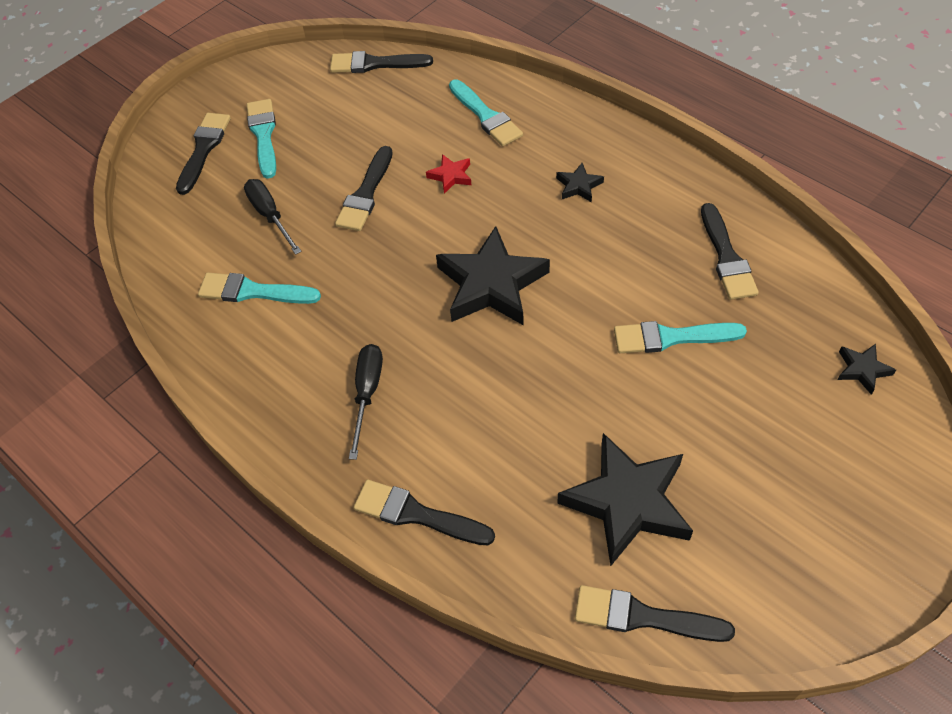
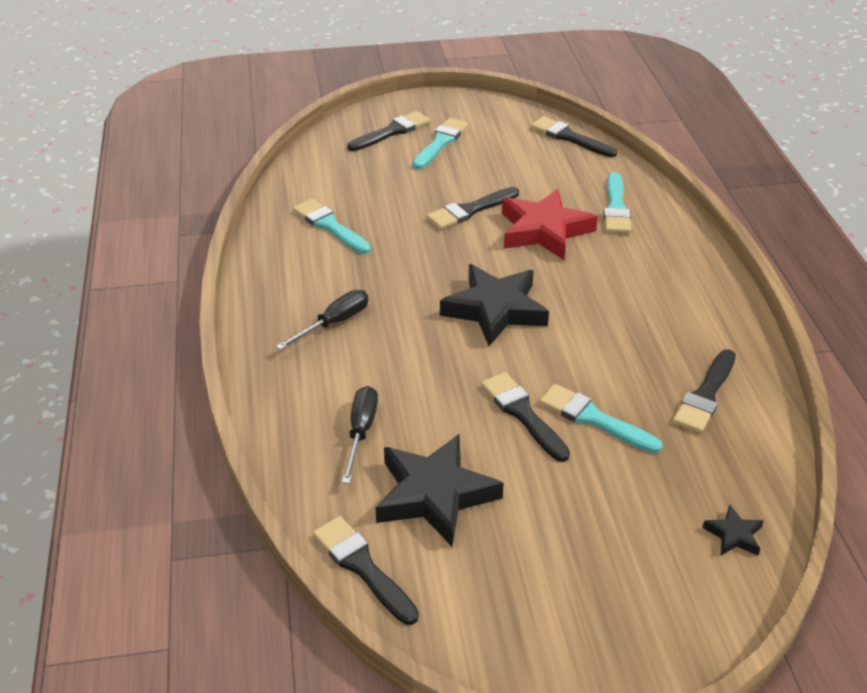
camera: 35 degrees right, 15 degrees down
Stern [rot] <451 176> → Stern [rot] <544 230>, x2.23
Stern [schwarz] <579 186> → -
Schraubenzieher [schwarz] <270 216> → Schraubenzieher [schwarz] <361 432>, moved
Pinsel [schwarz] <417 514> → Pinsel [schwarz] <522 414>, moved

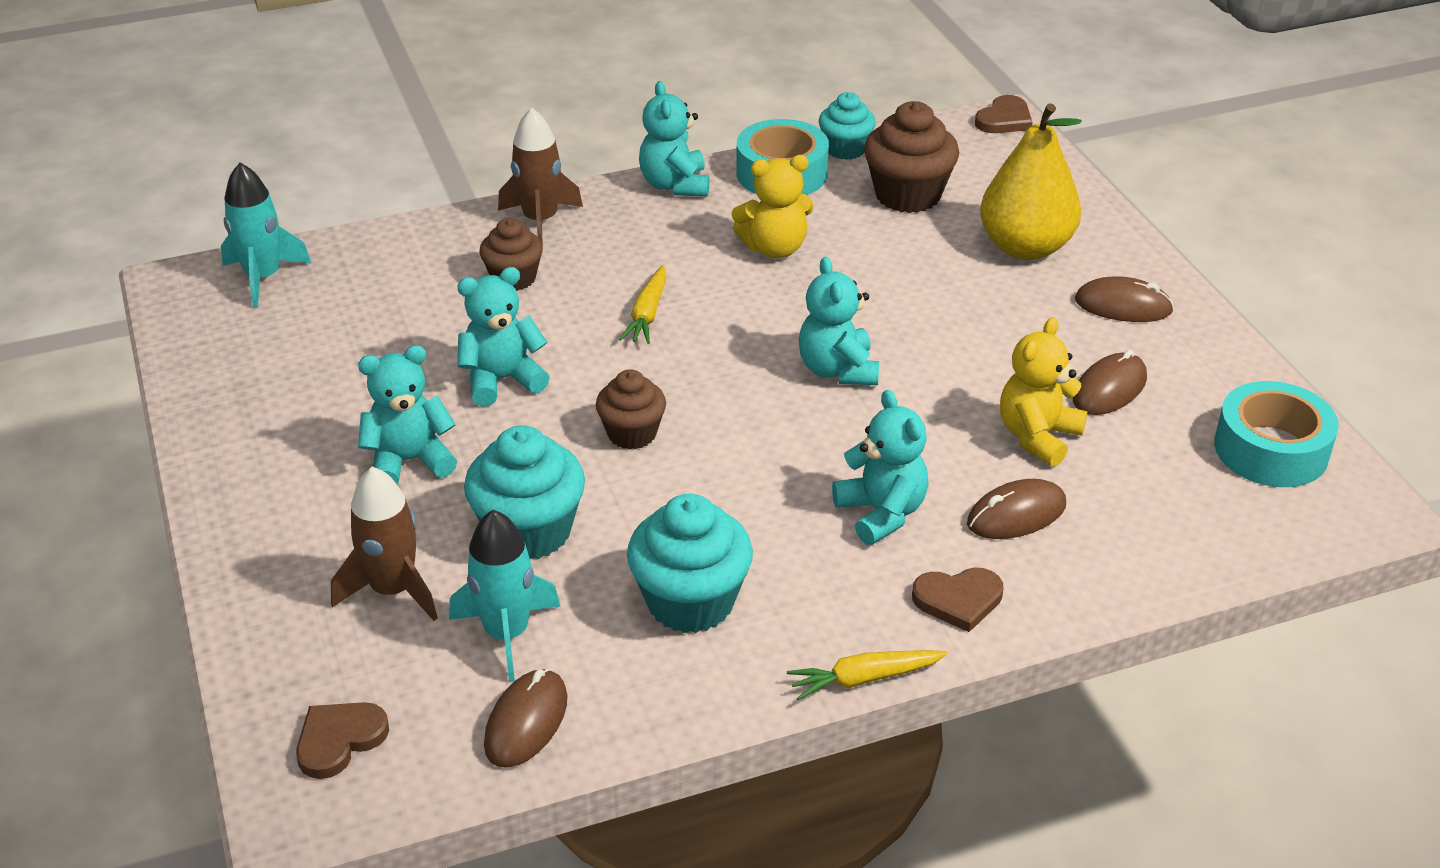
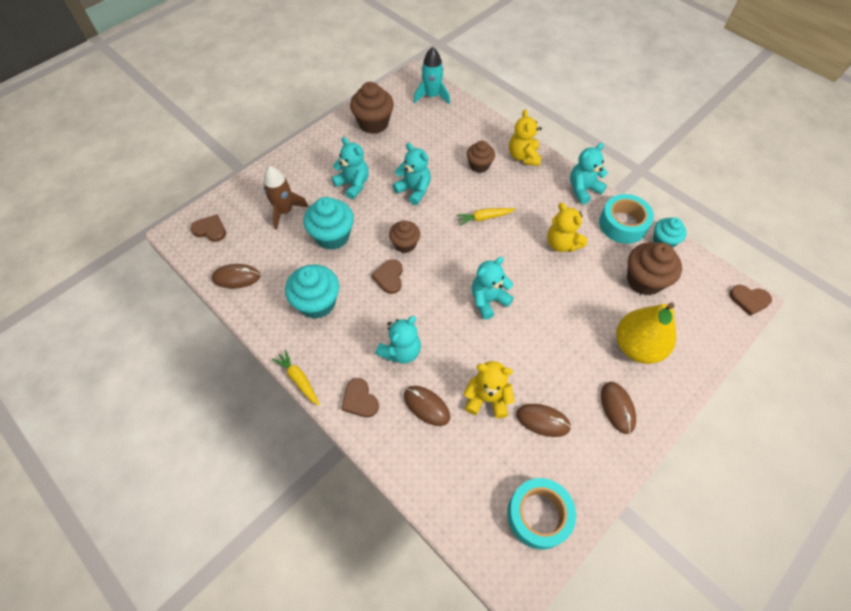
camera: 65 degrees right, 20 degrees up
Rakete [braun] <540 221> → Teddybär [gelb] <523 156>
Rakete [türkis] <507 634> → -
- → Muffin [braun] <373 123>
- → Herz [braun] <389 277>

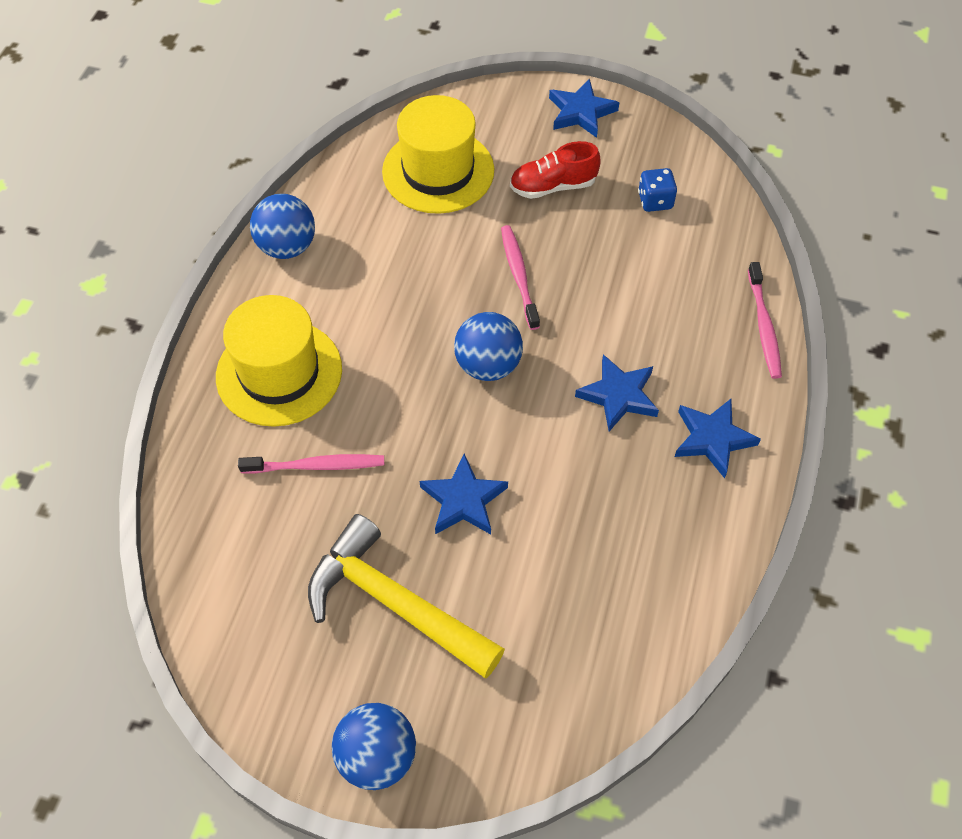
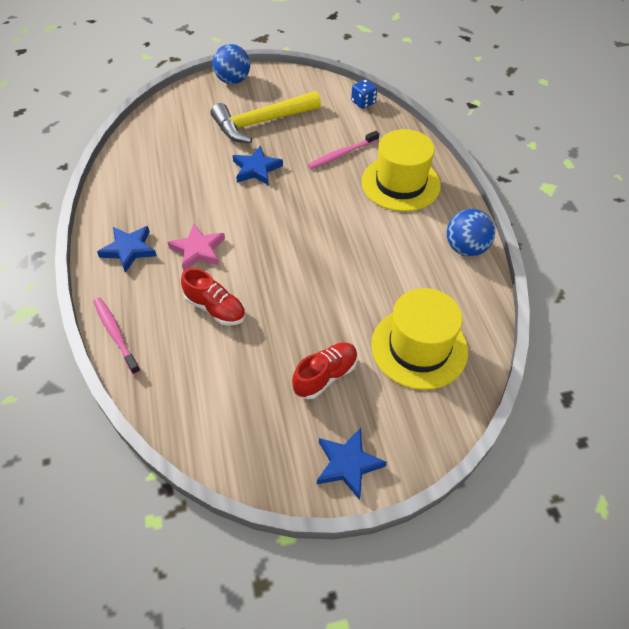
camera: 150 degrees right, 5 degrees down
Spielwürfel [blau] <655 201> → Spielwürfel [blau] <363 102>, moved
Zahnbürste [rosa] <519 275> → -
Ball [blau] <488 365> → -
Stern [blau] <618 395> → Stern [rosa] <198 250>
Hammer [gelb] <395 603> → Hammer [gelb] <261 123>, 150 degrees clockwise
- → Schuh [rot] <215 308>

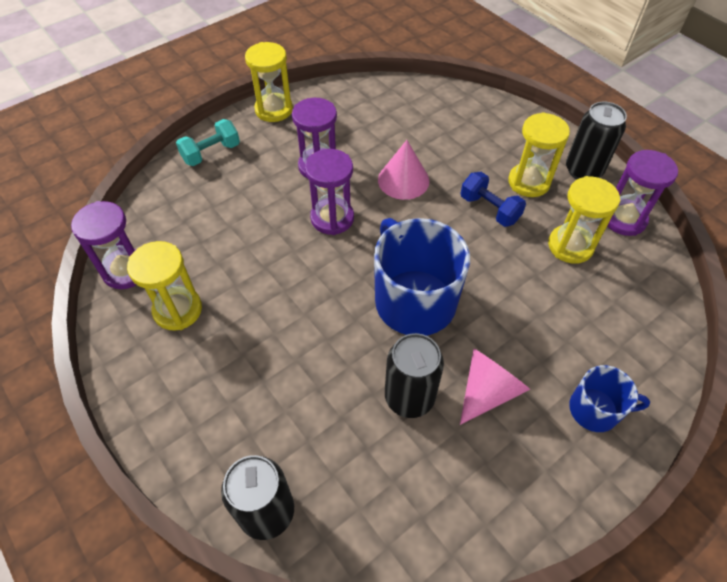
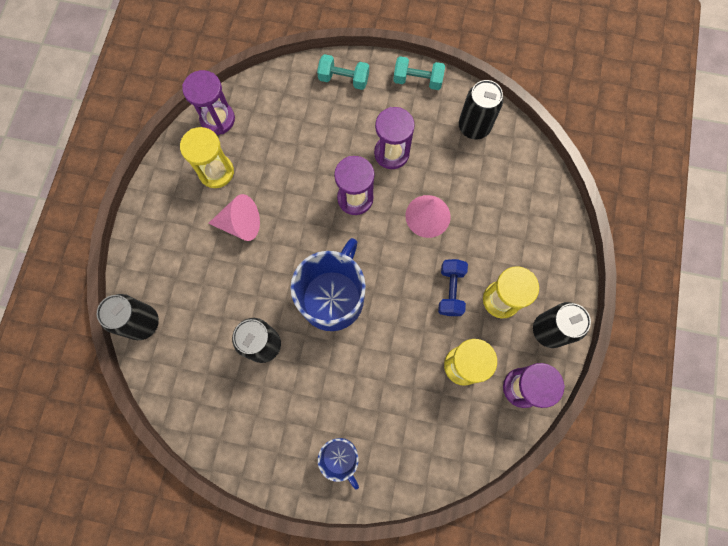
camera: 50 degrees right, 20 degrees up
Sanduhr [gelb] <274 110> → Hantel [türkis] <417 80>
Kegel [rosa] <488 391> → Kegel [rosa] <240 224>, moved
- → Dose [schwarz] <474 127>

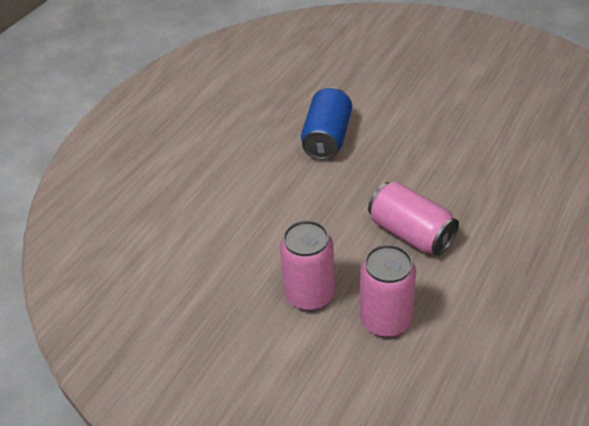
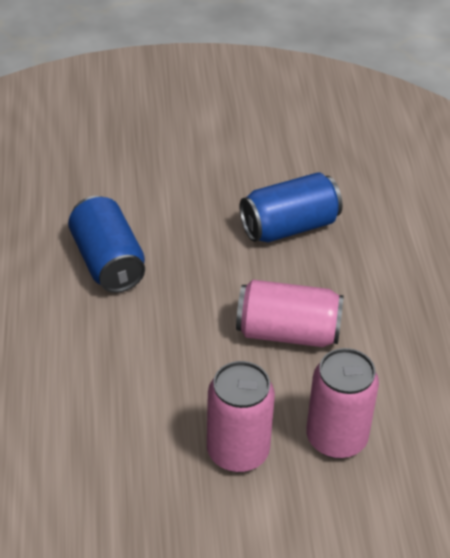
camera: 40 degrees left, 0 degrees up
- → Dose [blau] <289 226>

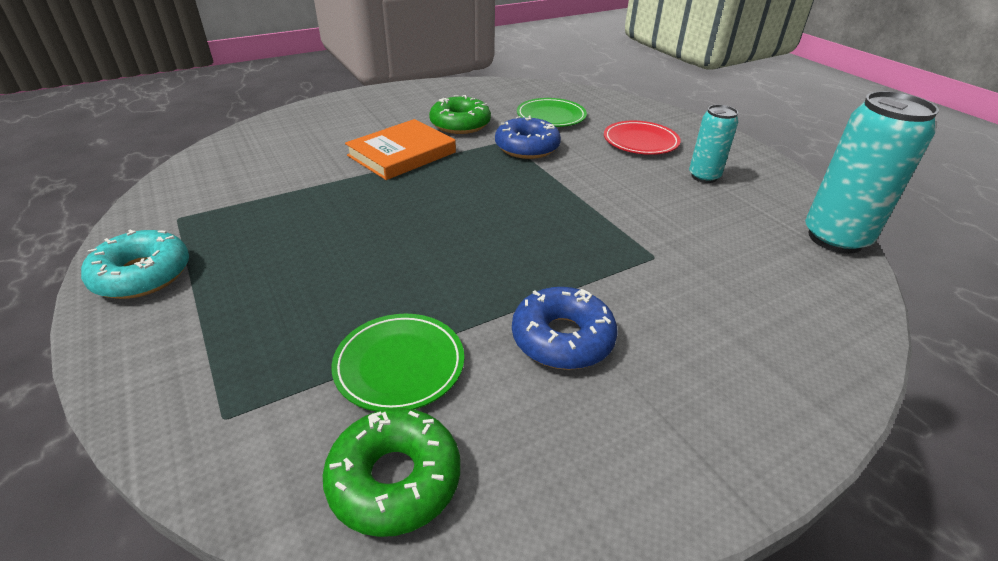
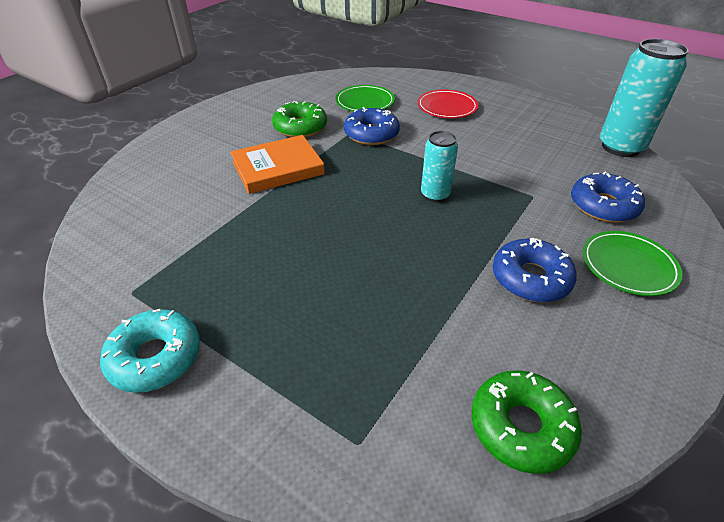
camera: 25 degrees left, 5 degrees up
Dose [türkis] <704 176> → Dose [türkis] <435 195>, moved
Buch [orange] <402 154> → Buch [orange] <278 168>, 45 degrees clockwise
Teller [grün] <399 365> → Teller [grün] <628 266>, moved
- → Donut [blau] <603 206>

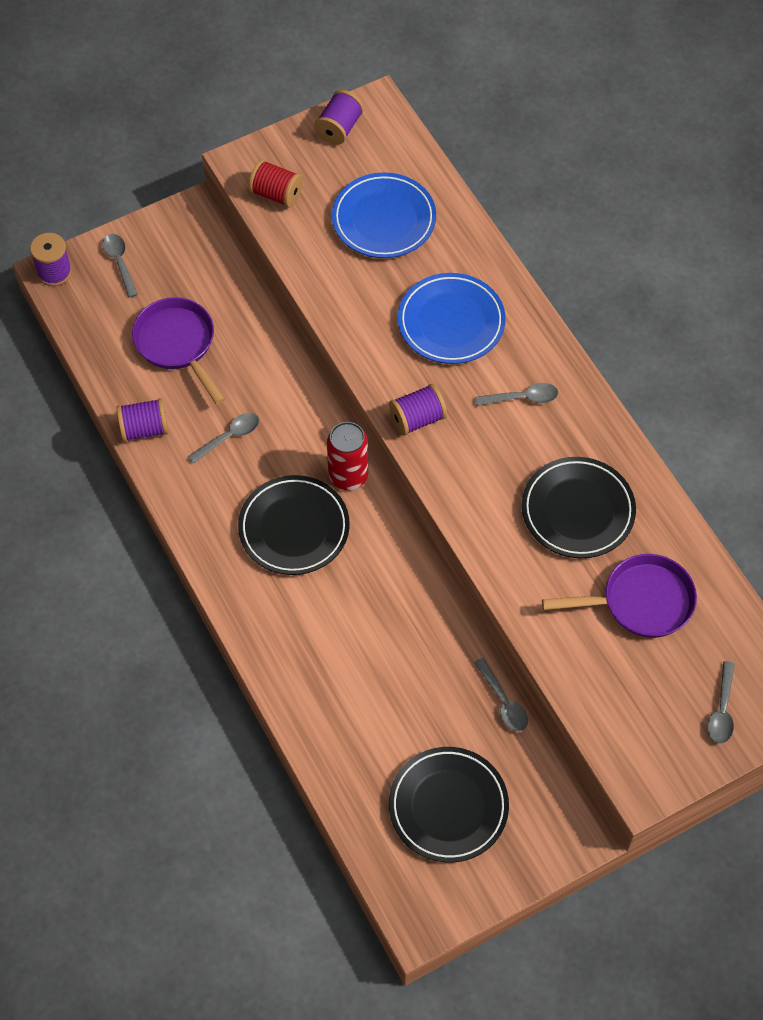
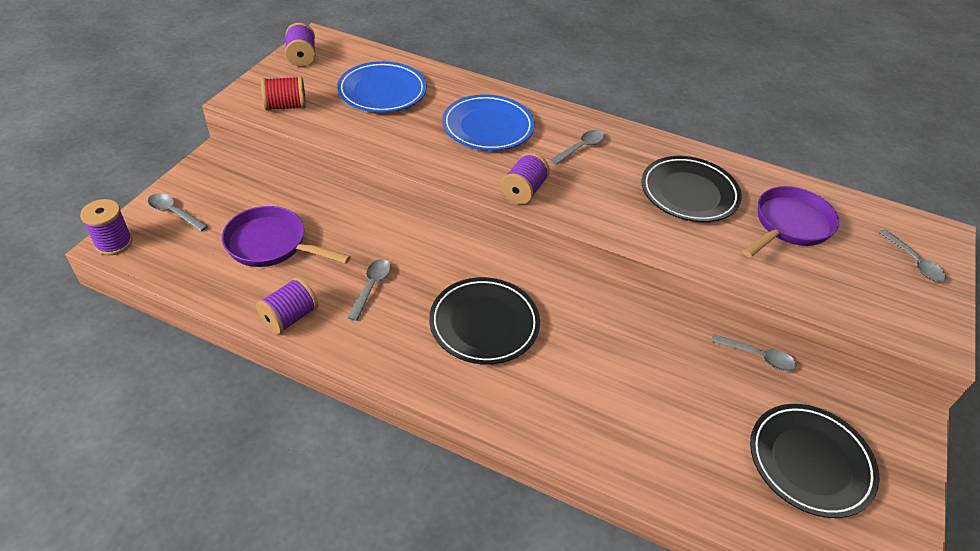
camera: 40 degrees left, 15 degrees down
Dose [rot] <348 476> → -

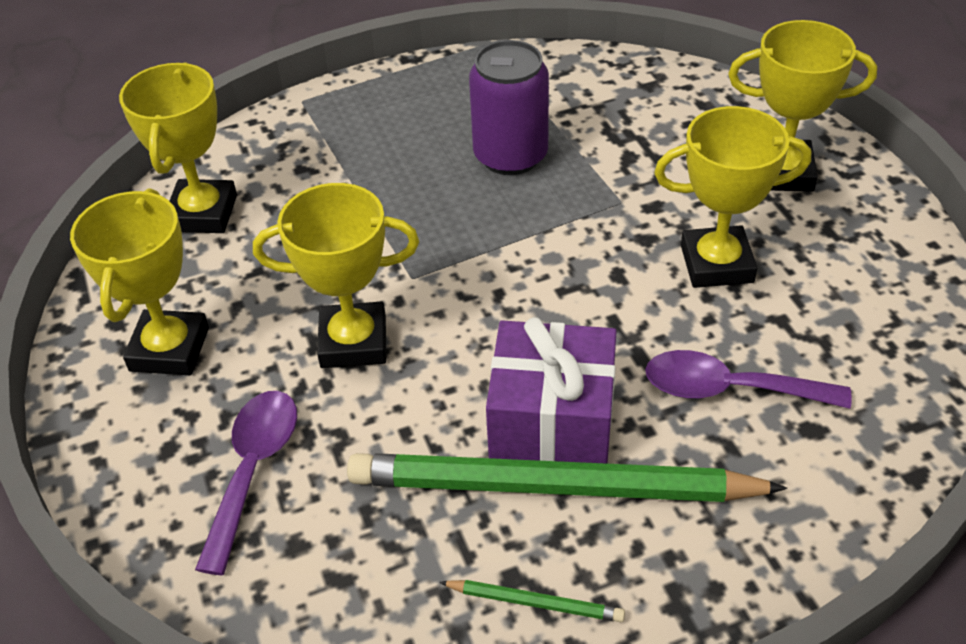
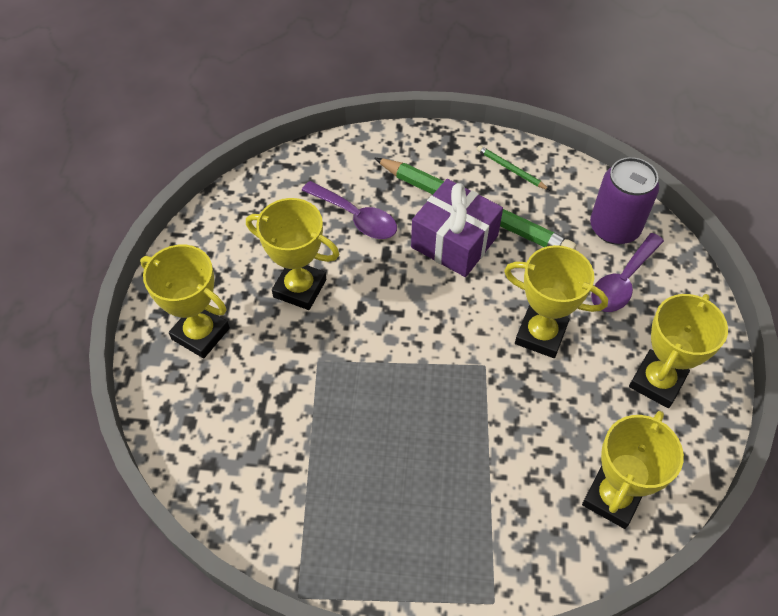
camera: 155 degrees left, 10 degrees up
Dose [lila] <510 156> → Dose [lila] <614 228>, moved

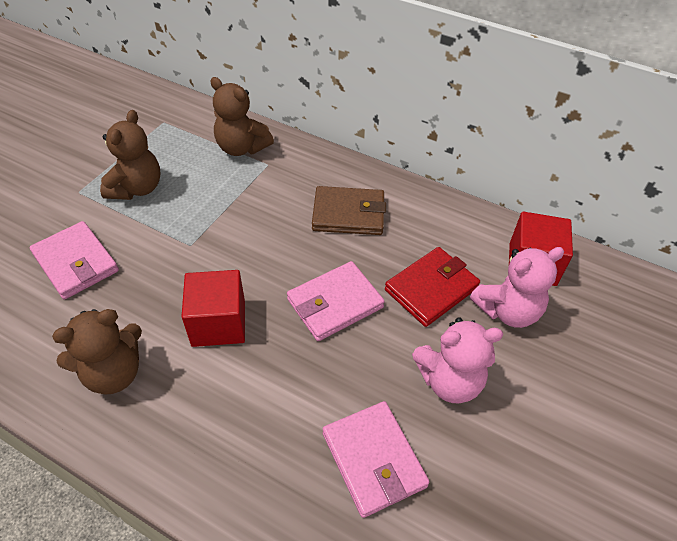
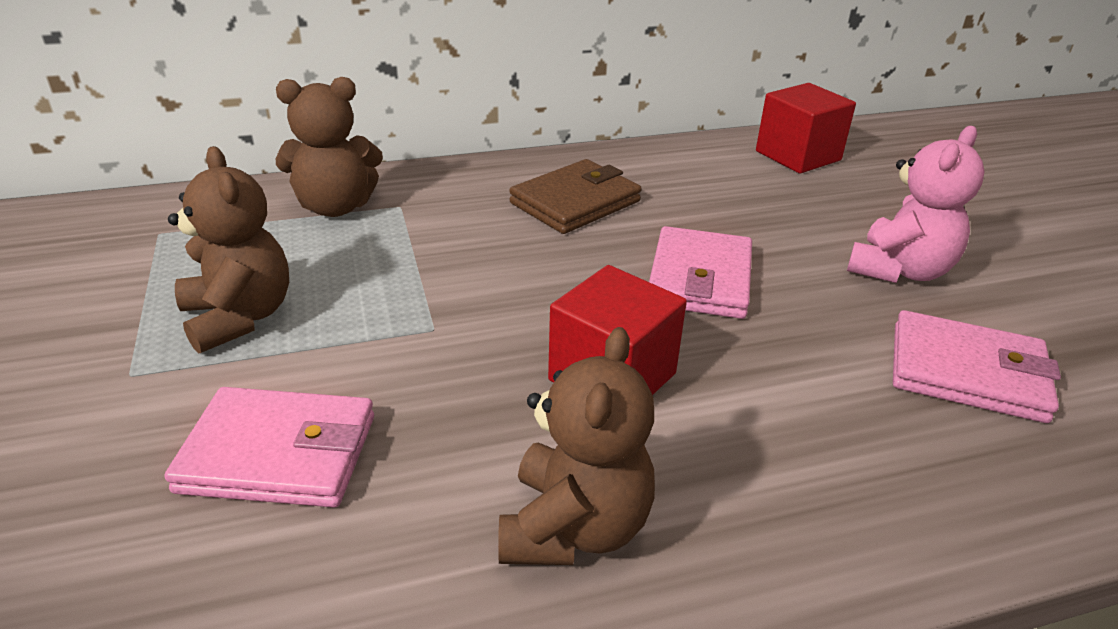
camera: 45 degrees left, 15 degrees down
Geldbörse [rot] <431 289> → -
Teddybär [rosa] <507 311> → -

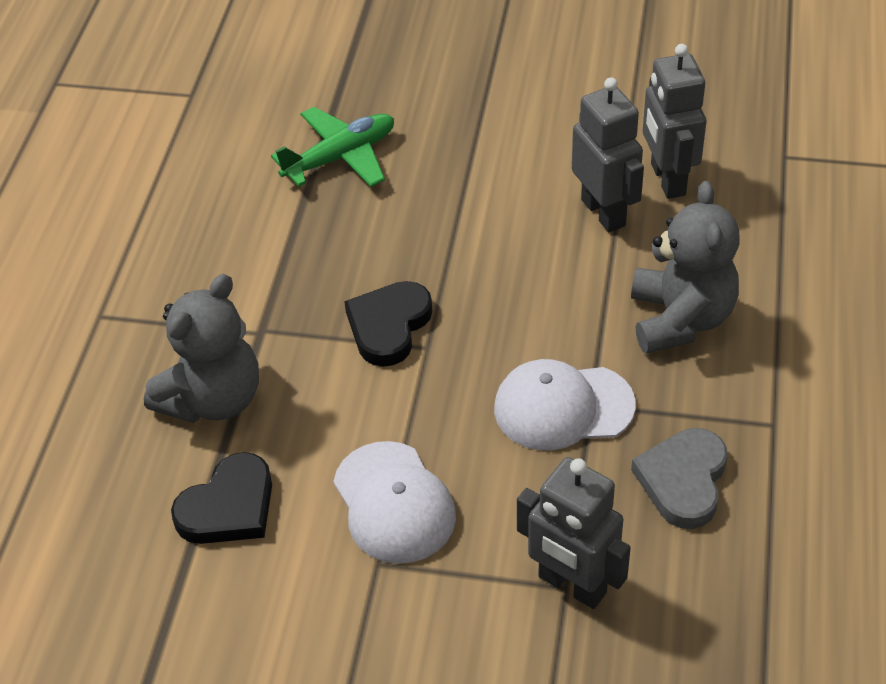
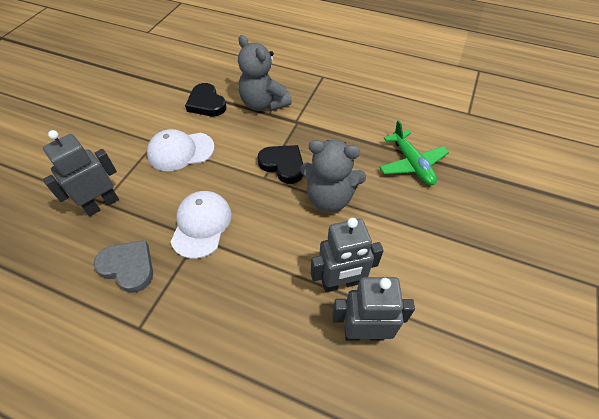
camera: 100 degrees right, 5 degrees up
Teddybär [grau] <680 319> → Teddybär [grau] <329 198>, moved

